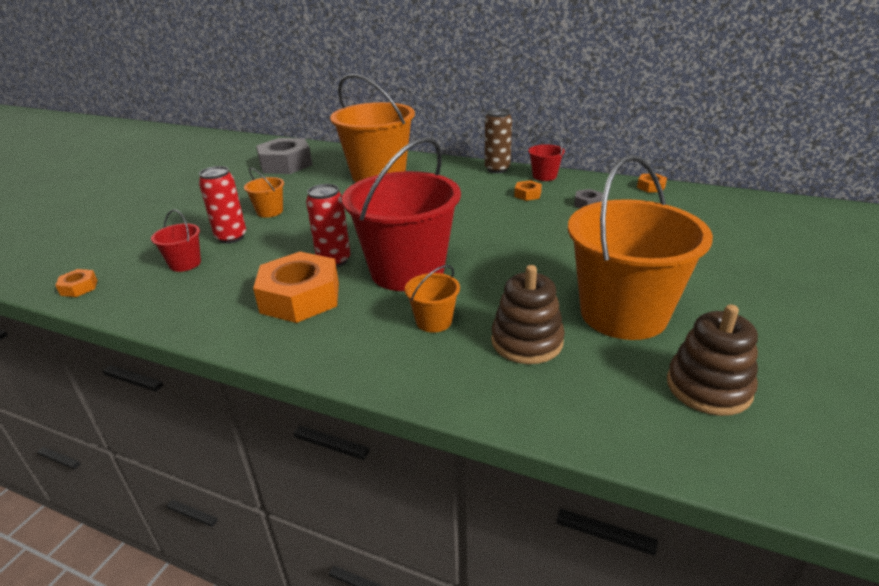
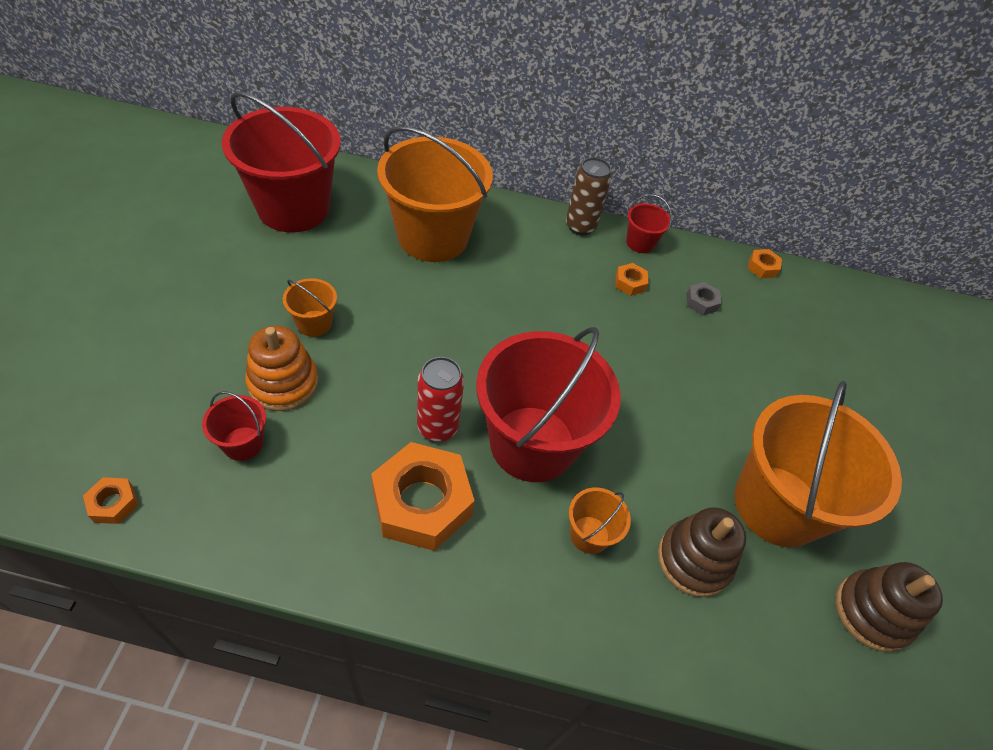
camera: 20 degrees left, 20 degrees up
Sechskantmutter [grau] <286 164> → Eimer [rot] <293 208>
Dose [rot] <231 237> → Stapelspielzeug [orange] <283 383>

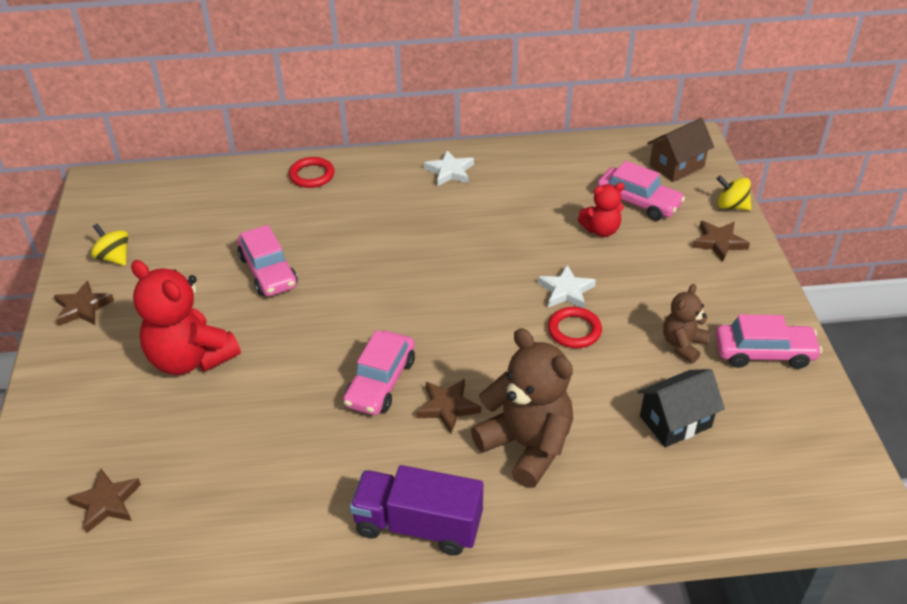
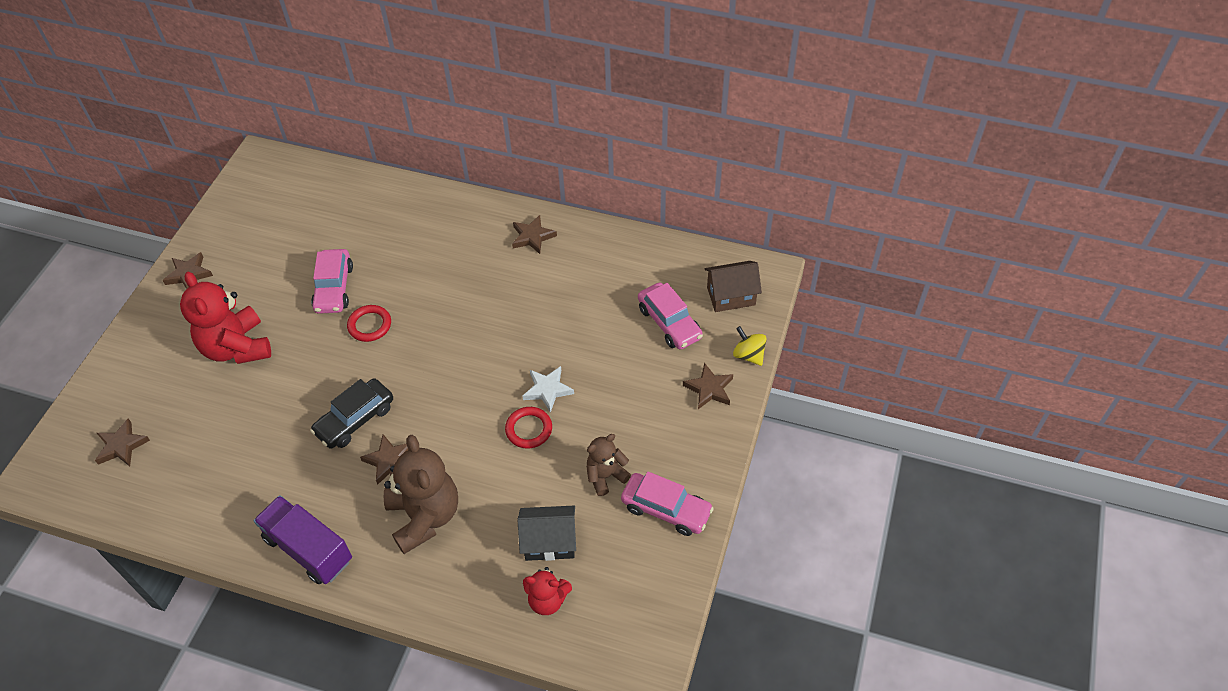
camera: 25 degrees right, 10 degrees up
Stern [weiß] <450 171> → Stern [braun] <532 237>
Ring [rot] <312 175> → Ring [rot] <370 325>, moved
Teddybär [rot] <601 230> → Teddybär [rot] <547 600>, moved
Kreisel [gelb] <114 257> → -
Auto [rosa] <380 382> → Auto [schwarz] <355 420>

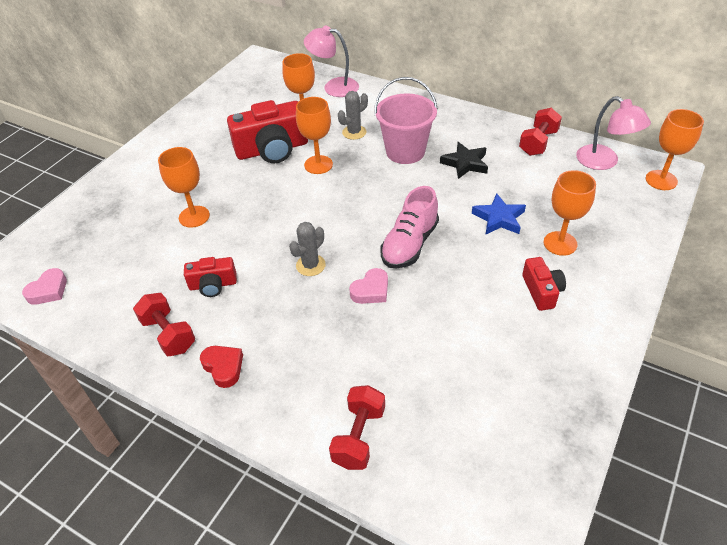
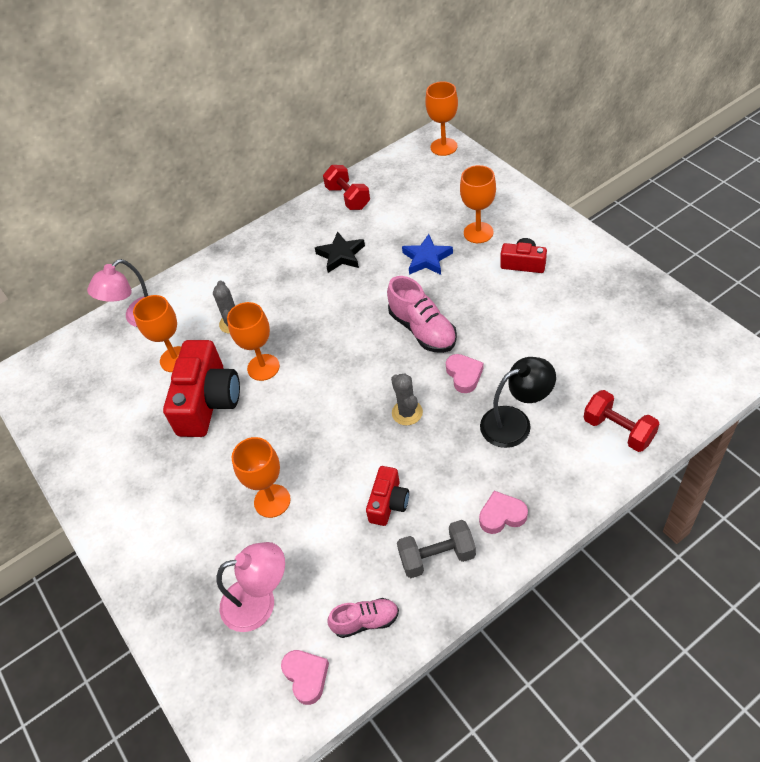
camera: 60 degrees left, 5 degrees up
Eimer [rosa] <405 151> → -
Lampe [rosa] <604 162> → Lampe [rosa] <259 602>, moved
Hantel [rot] <168 334> → Hantel [grau] <437 557>
Herz [rot] <223 367> → Herz [rosa] <502 515>
- → Lampe [schwarz] <515 422>
- → Schuh [rosa] <365 621>

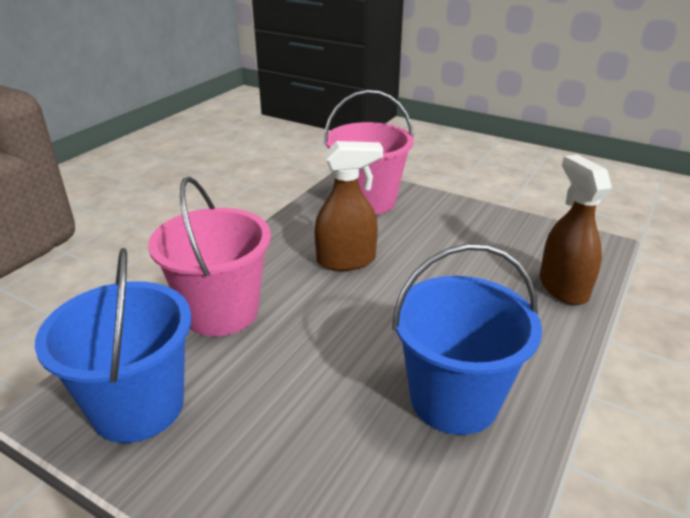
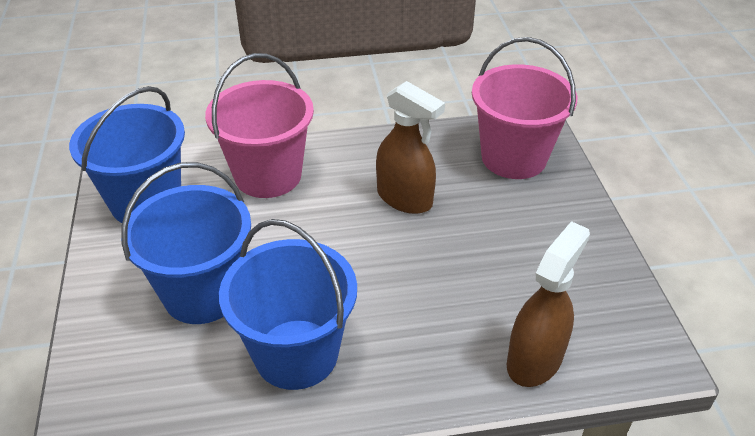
camera: 50 degrees right, 10 degrees up
- → Eimer [blau] <202 293>

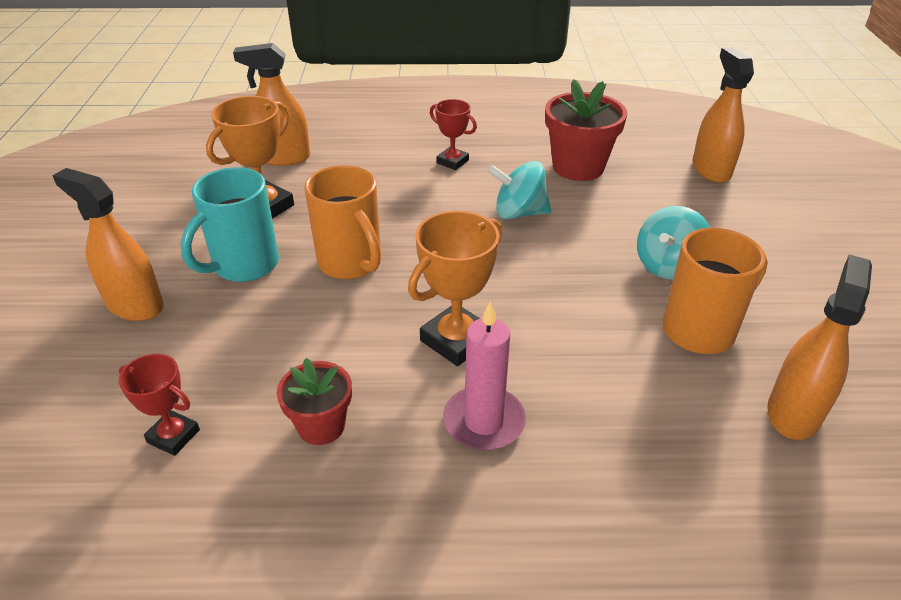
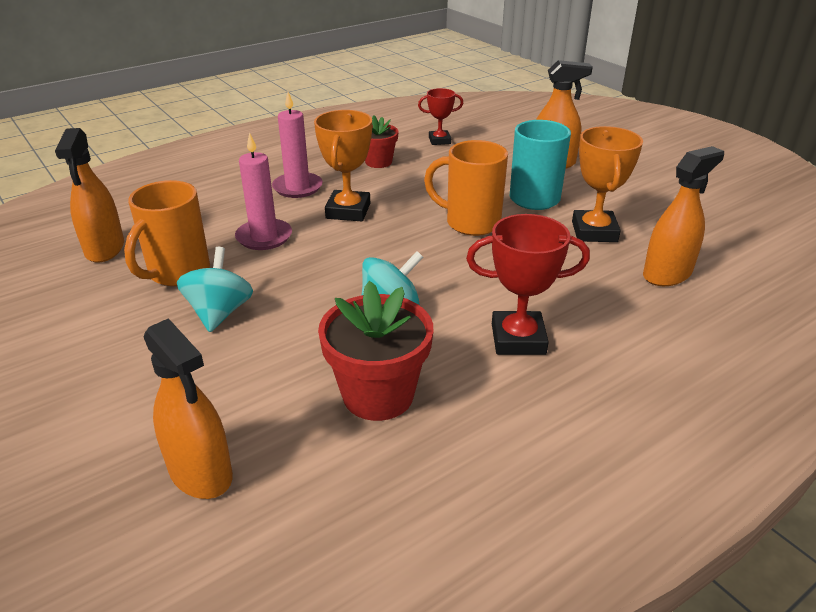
camera: 145 degrees right, 5 degrees down
Pokal [rot] <452 161> → Pokal [rot] <518 339>, x1.63
- → Kerze [rosa] <264 237>

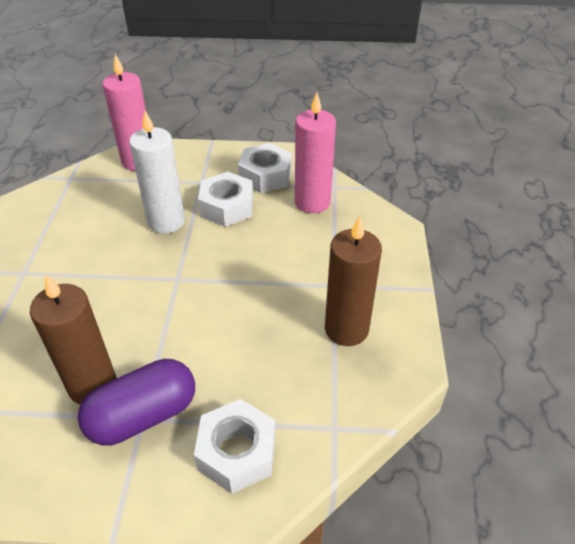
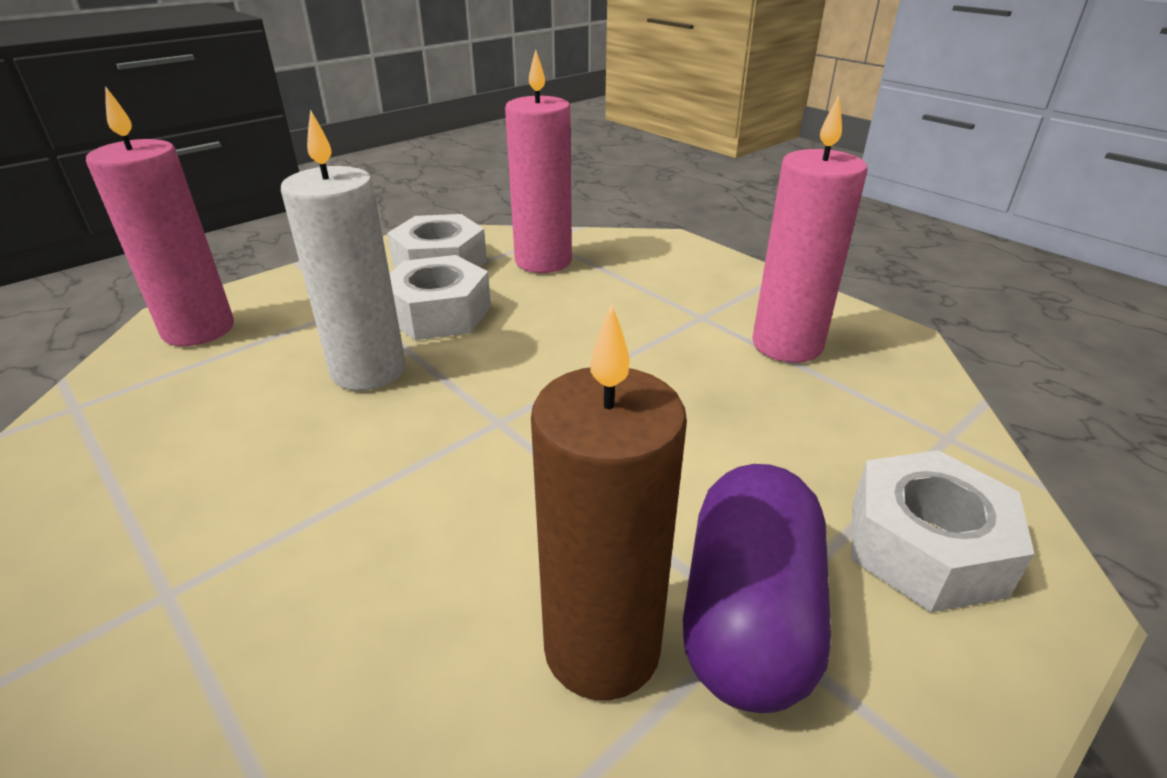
camera: 45 degrees left, 10 degrees down
Kerze [braun] <346 329> → Kerze [rosa] <787 344>

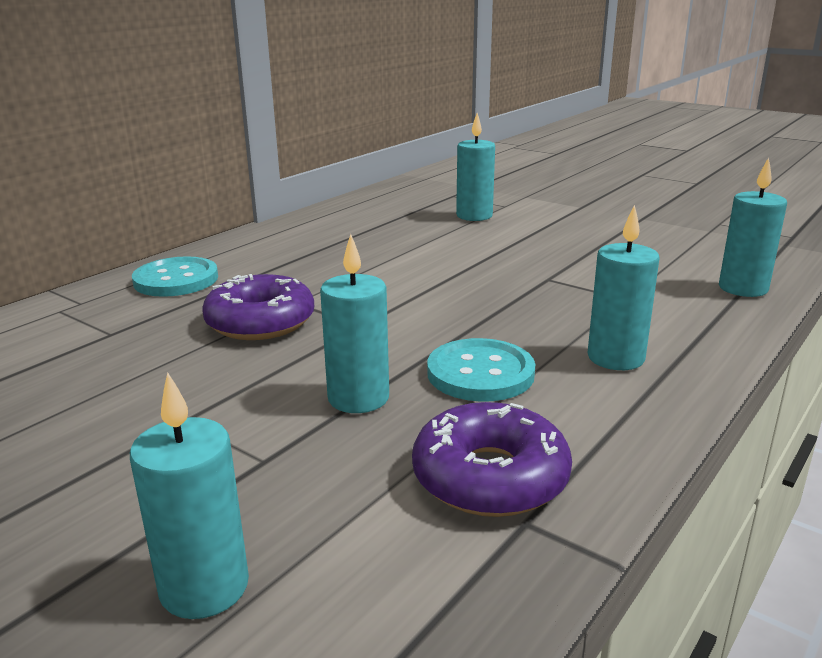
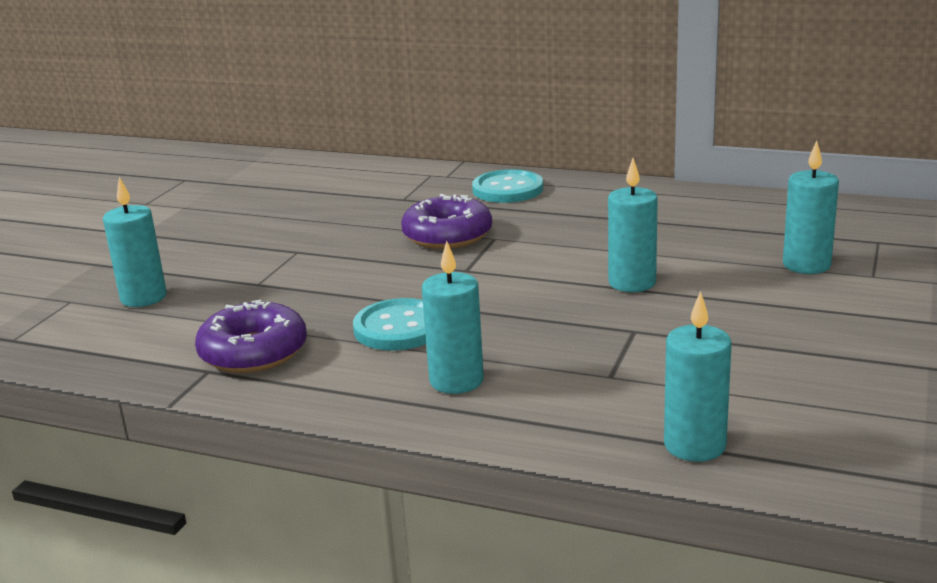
camera: 75 degrees right, 0 degrees up
Kerze [türkis] <358 398> → Kerze [türkis] <632 283>, moved

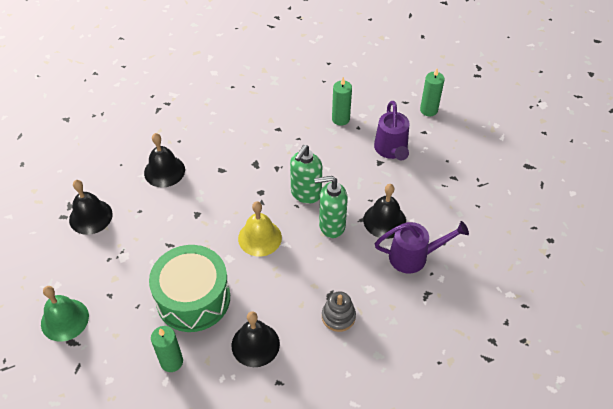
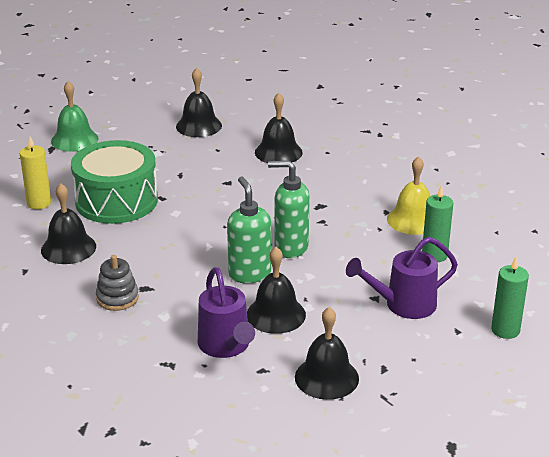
camera: 75 degrees right, 20 degrees down
Glocke [gelb] <260 238> → Glocke [gelb] <413 220>, moved
Kerze [grün] <171 361> → Kerze [gelb] <39 203>
- → Glocke [schwarz] <326 377>

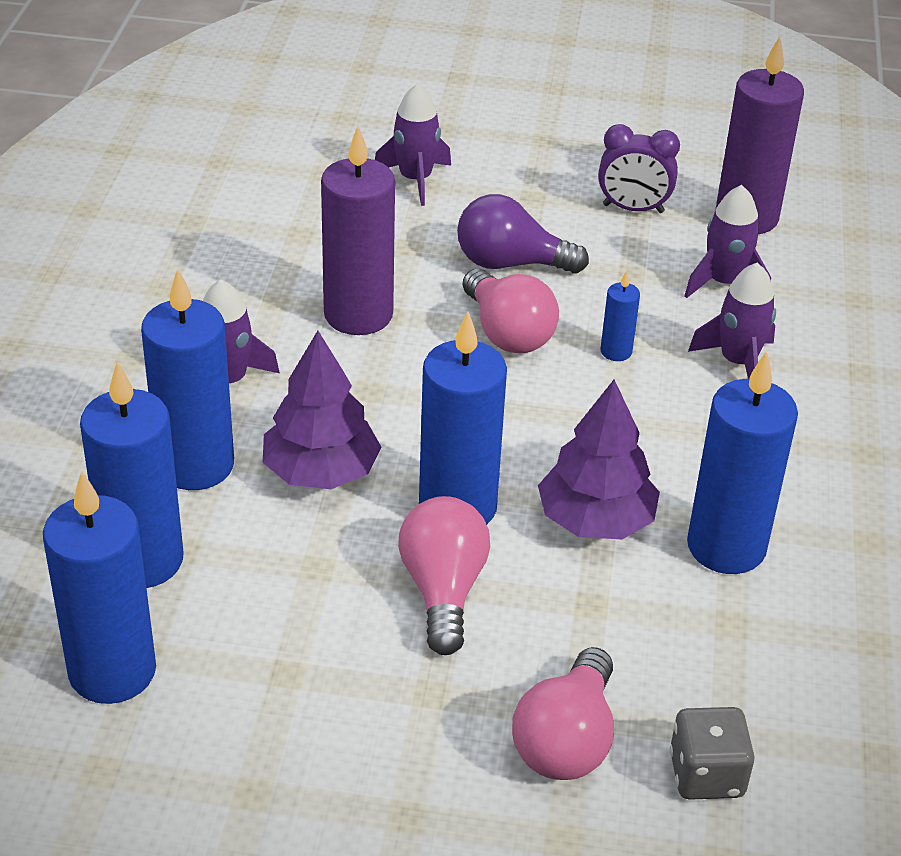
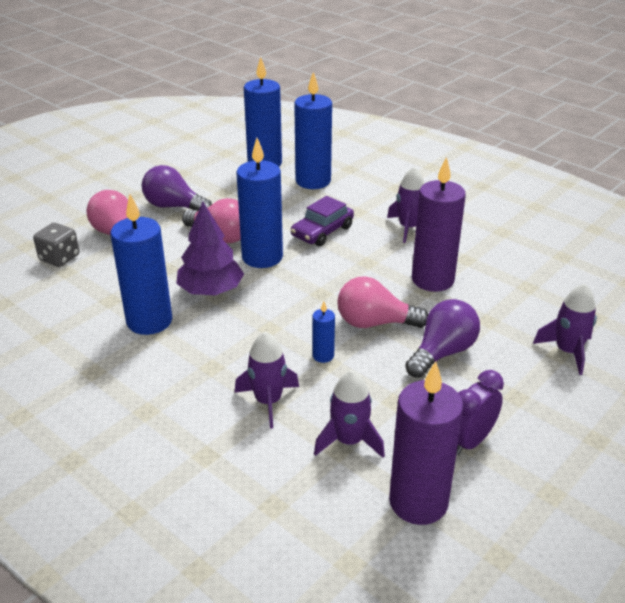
camera: 125 degrees right, 5 degrees down
Kerze [blau] <195 465> → -
Baum [lila] <321 472> → Auto [lila] <322 231>
- → Glühbirne [lila] <174 206>

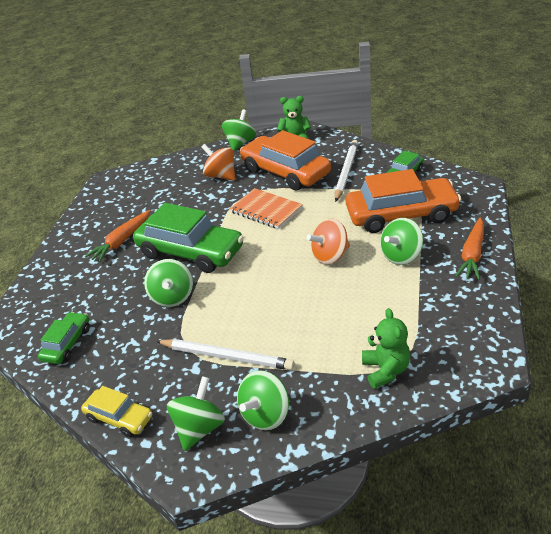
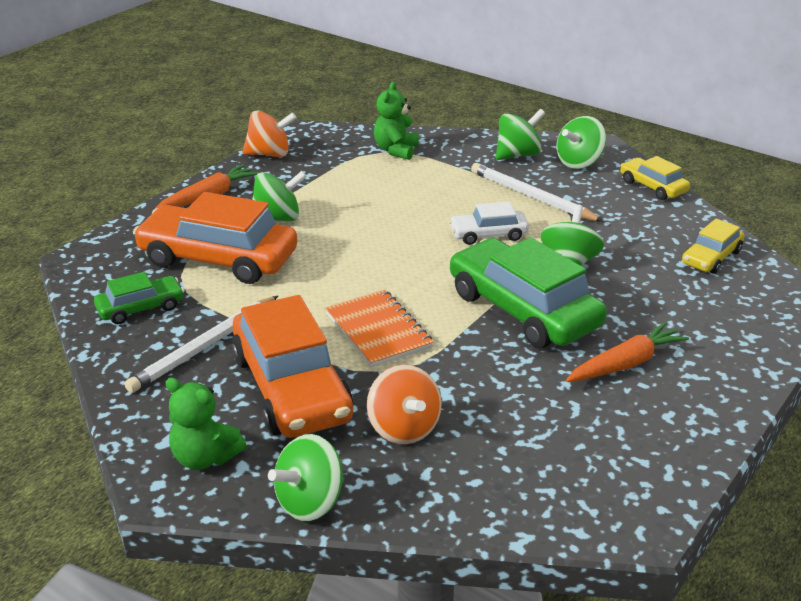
camera: 160 degrees left, 5 degrees down
Kreisel [orange] <330 256> → Kreisel [orange] <269 154>, moved
Auto [grün] <67 343> → Auto [gelb] <711 257>
- → Auto [weiß] <488 234>

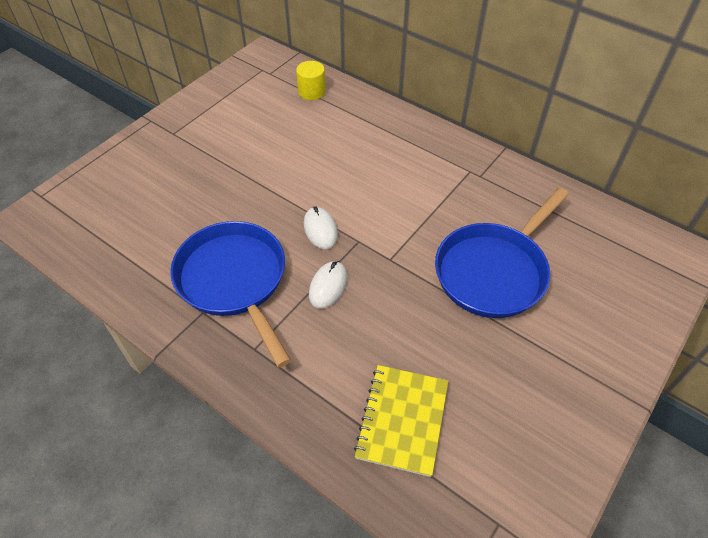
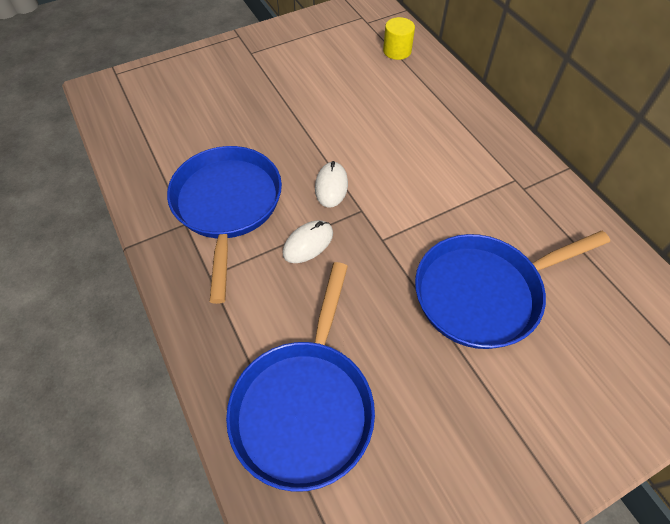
camera: 25 degrees right, 5 degrees up
Notizbuch [gelb] <402 420> → Pfanne [blau] <305 406>

